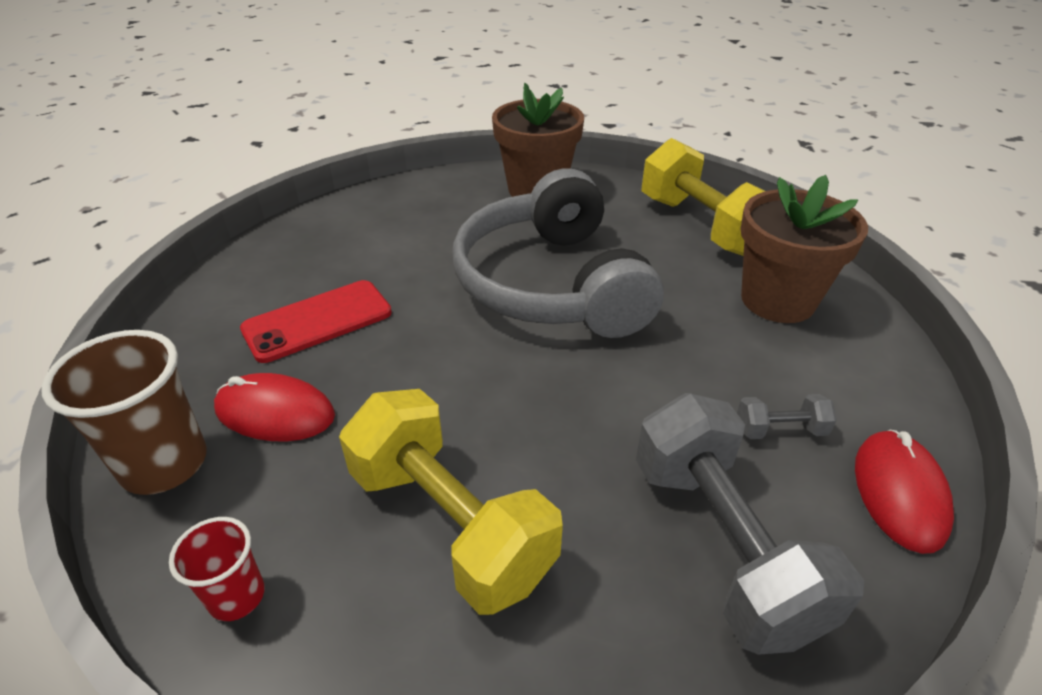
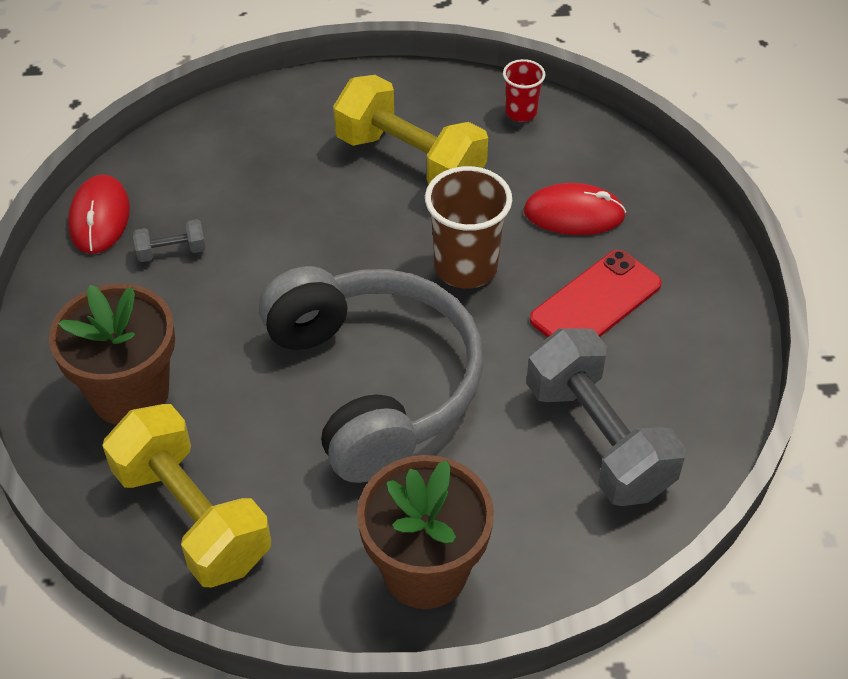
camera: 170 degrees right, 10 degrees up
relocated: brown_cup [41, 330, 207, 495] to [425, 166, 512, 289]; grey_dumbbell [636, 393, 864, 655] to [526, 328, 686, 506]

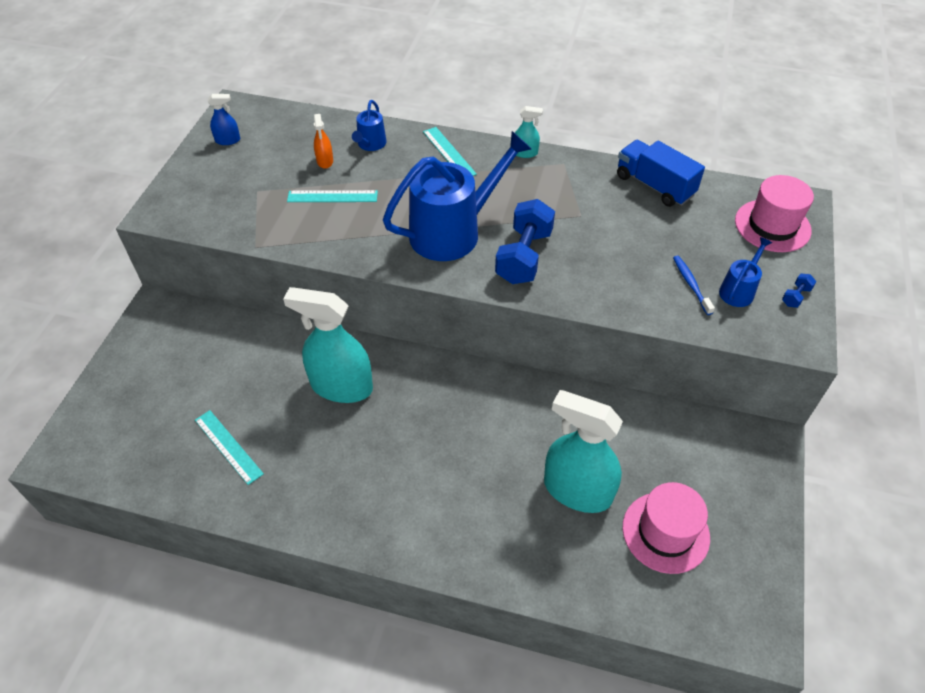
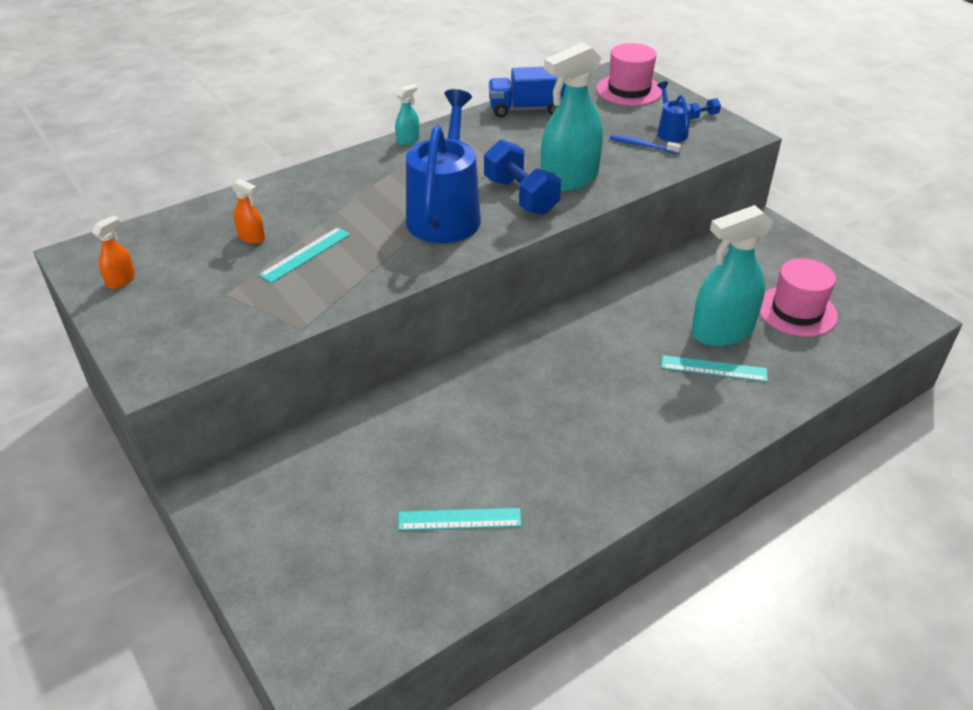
camera: 50 degrees left, 10 degrees down
missing: blue_watering_can [352, 100, 387, 151]
relocated: turquoise_spray_bottle [283, 287, 373, 403] to [541, 43, 603, 192]; turquoise_ruler [423, 127, 477, 176] to [661, 355, 768, 382]
colour: blue_spray_bottle [208, 94, 240, 145] to orange_spray_bottle [92, 215, 135, 289]
spun: blue_dumbbell [782, 274, 816, 308] = [689, 98, 721, 119] 75 degrees clockwise

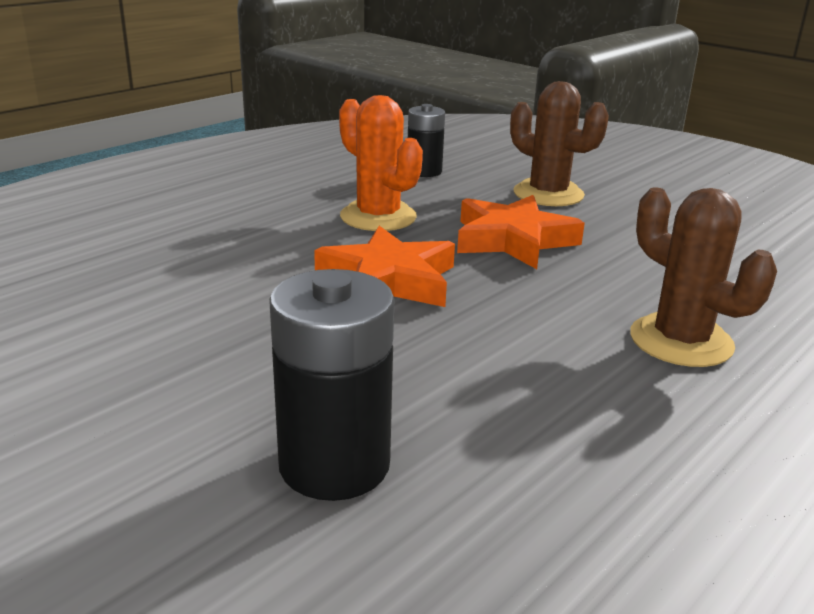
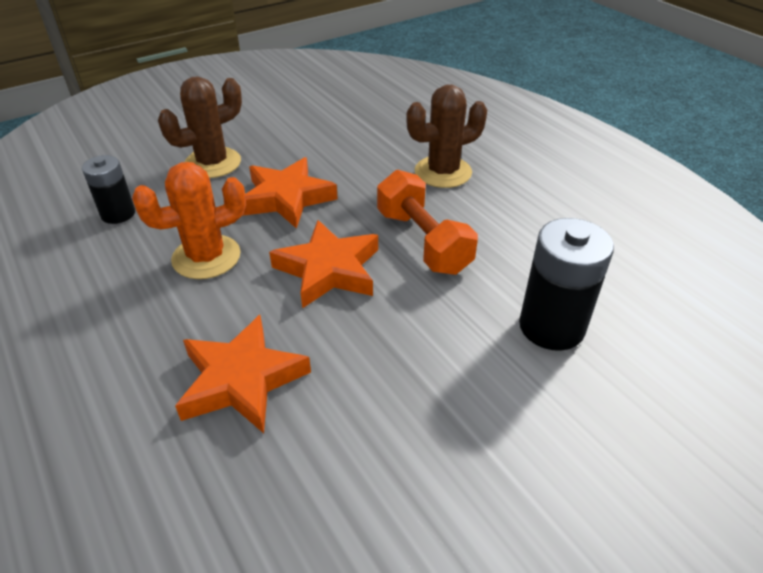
camera: 75 degrees left, 15 degrees up
appeared: orange_star [175, 315, 311, 433]; orange_dumbbell [377, 170, 478, 275]

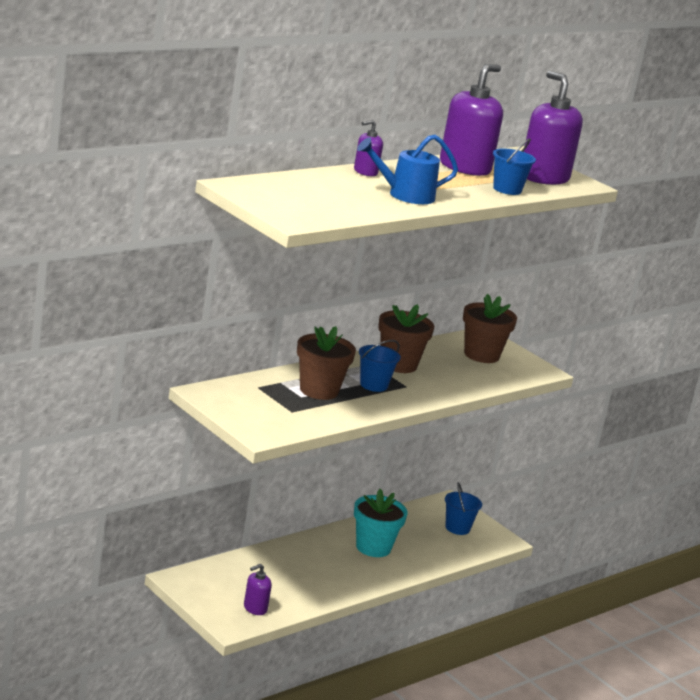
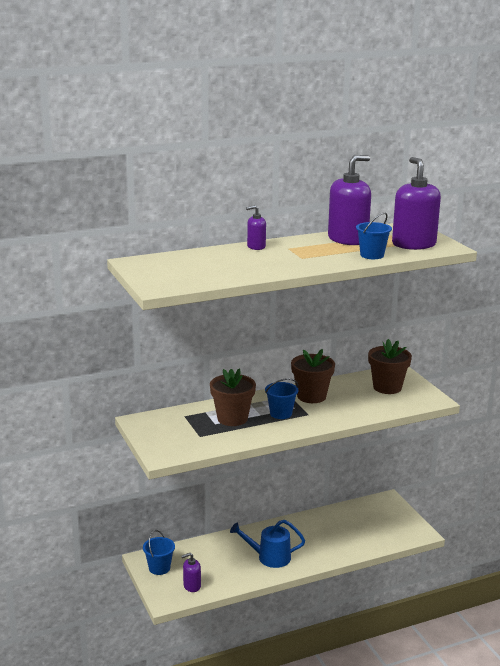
camera: 20 degrees right, 0 degrees up
missing: turquoise_flower_pot [354, 489, 408, 557]
relocated: blue_bucket [445, 482, 482, 535] to [143, 530, 175, 575]; blue_watering_can [357, 135, 458, 204] to [230, 520, 305, 568]

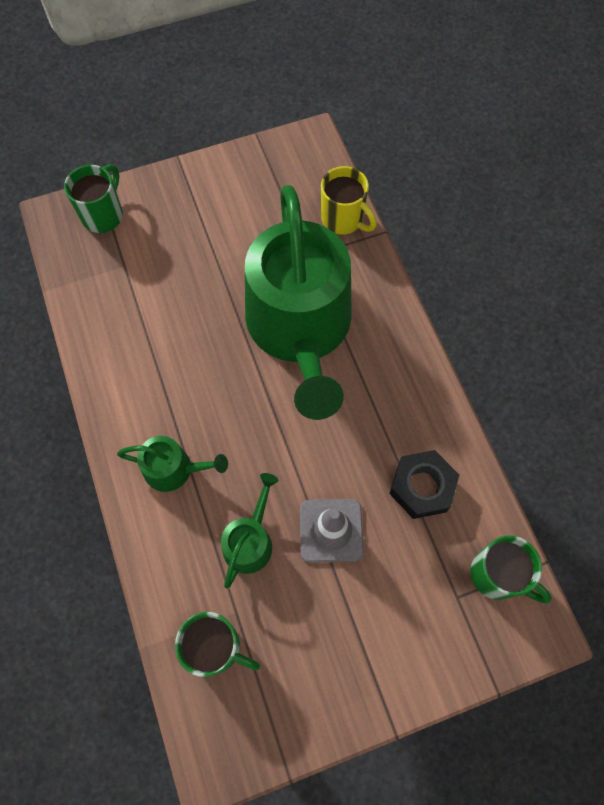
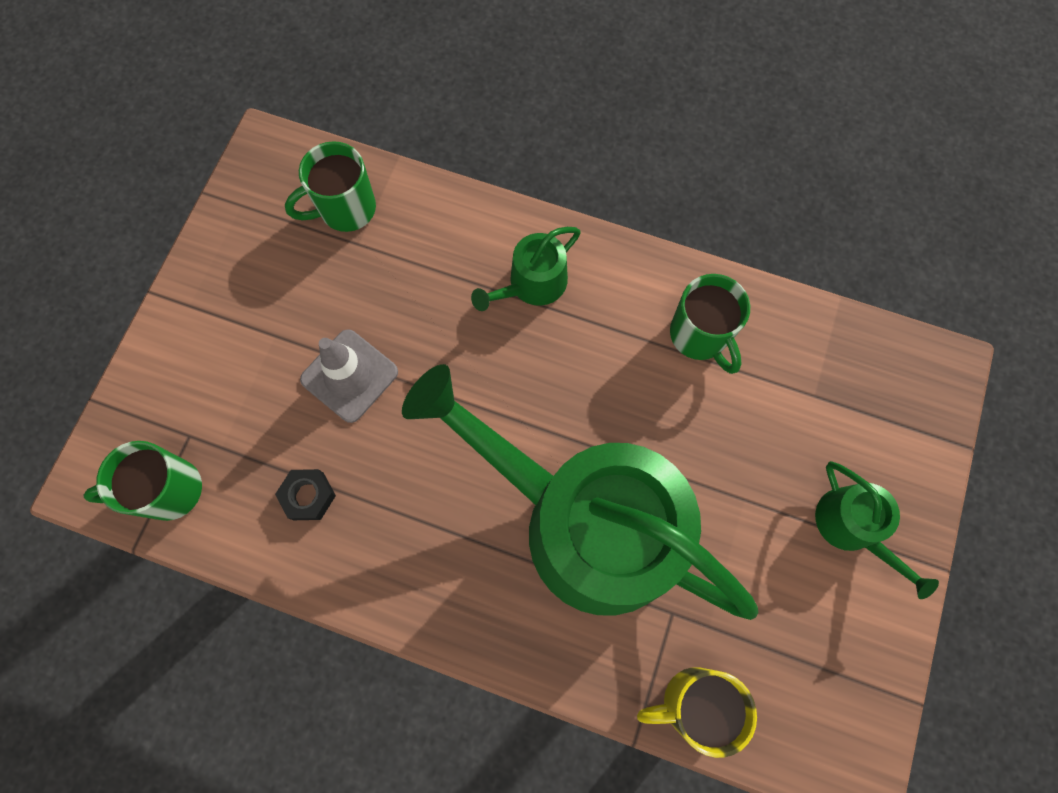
camera: 130 degrees right, 5 degrees up
relocated: green_mug [64, 164, 123, 233] to [670, 274, 750, 374]; green_watering_can [221, 473, 279, 588] to [815, 461, 939, 599]
size: black_nut [389, 450, 459, 519] = [275, 469, 336, 520] x0.63

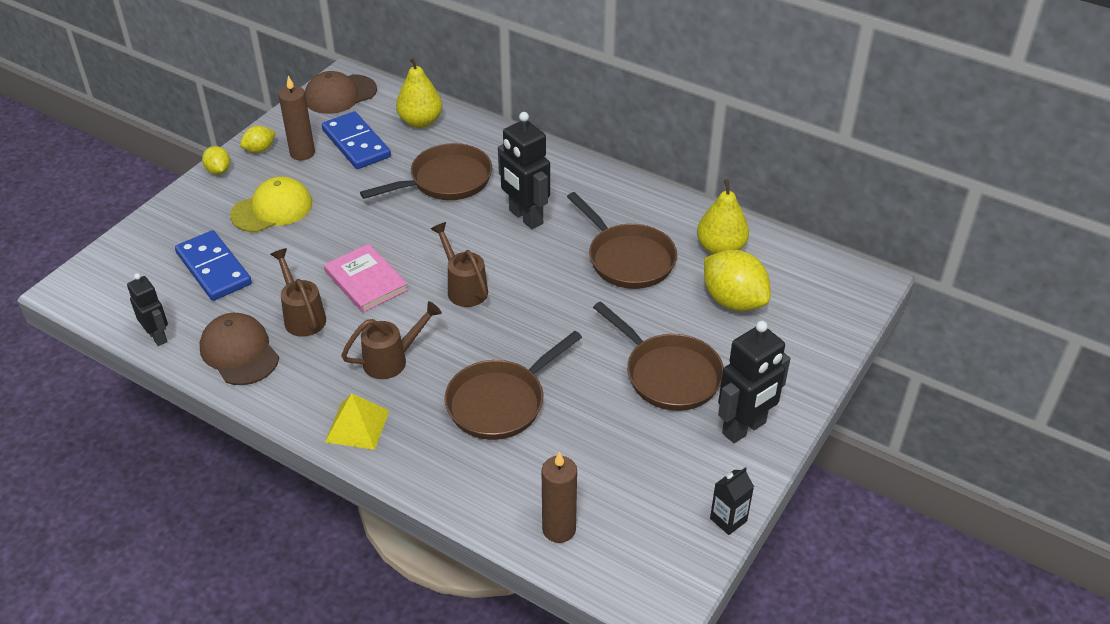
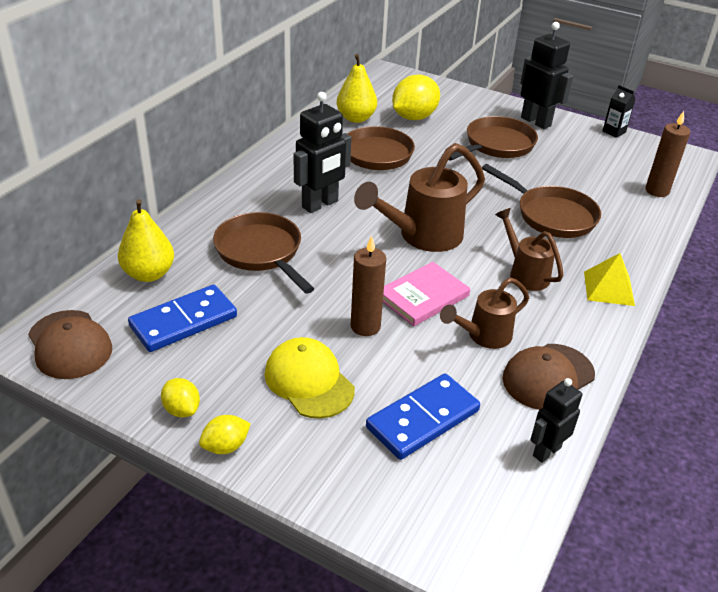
camera: 95 degrees left, 5 degrees down
relocated: brown_candle [279, 76, 315, 161] to [351, 236, 386, 336]
size: brown_watering_can [431, 222, 488, 307] = [354, 143, 485, 252] x1.66

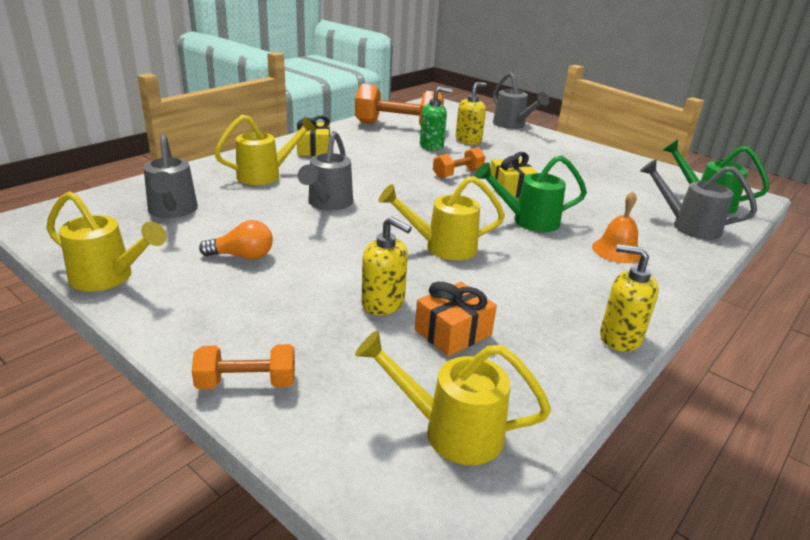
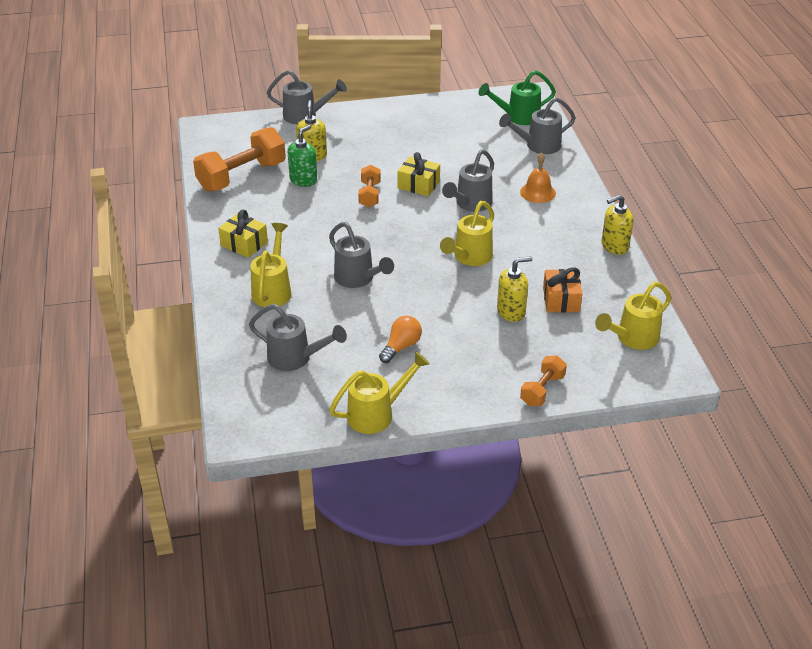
camera: 50 degrees left, 10 degrees up
colour: green_watering_can [475, 155, 587, 232] to grey_watering_can [442, 150, 494, 212]

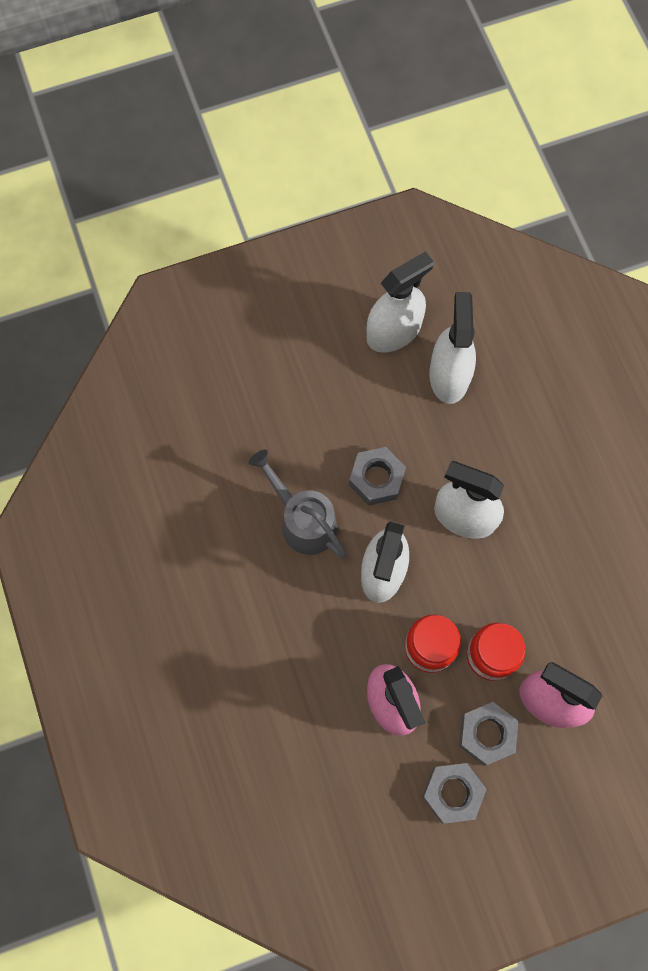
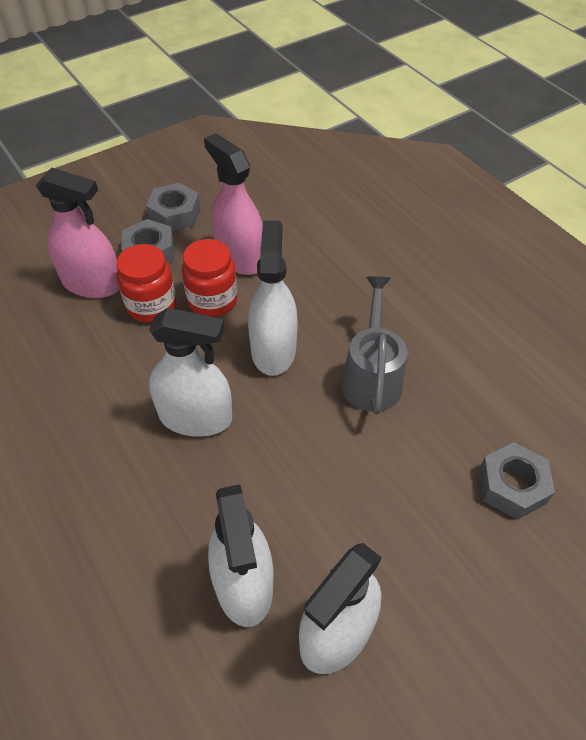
camera: 165 degrees right, 20 degrees down
relocated: grey_nut [349, 447, 406, 505] to [479, 442, 555, 520]
spun: grey_watering_can [248, 449, 347, 558] = [341, 276, 407, 415] 120 degrees counterclockwise

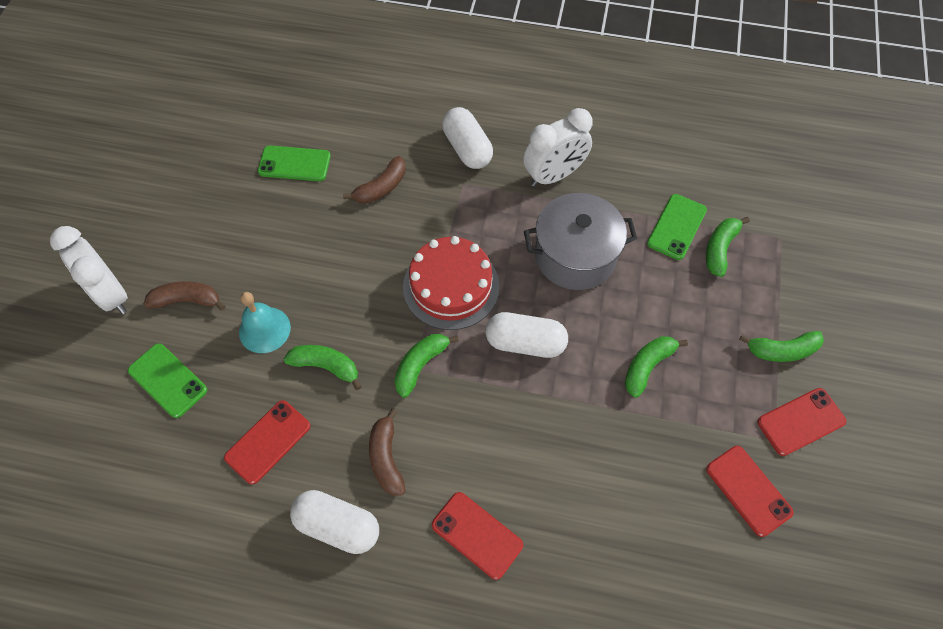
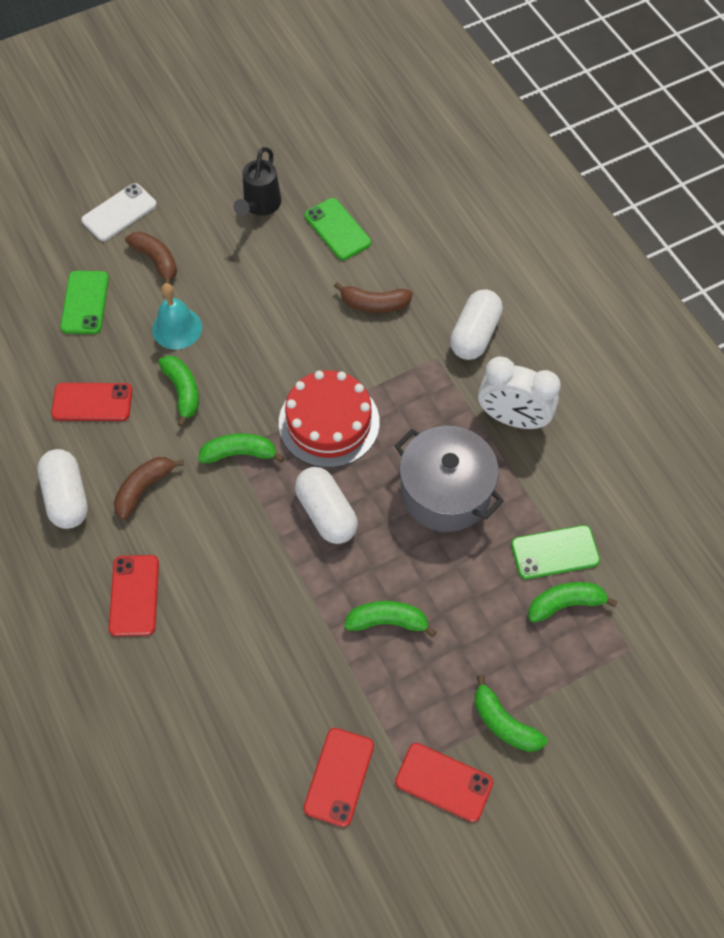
camera: 50 degrees right, 0 degrees up
appeared: black_watering_can [234, 147, 281, 216]
exchanged: white_clock [50, 226, 128, 314] to white_phone [82, 183, 157, 241]

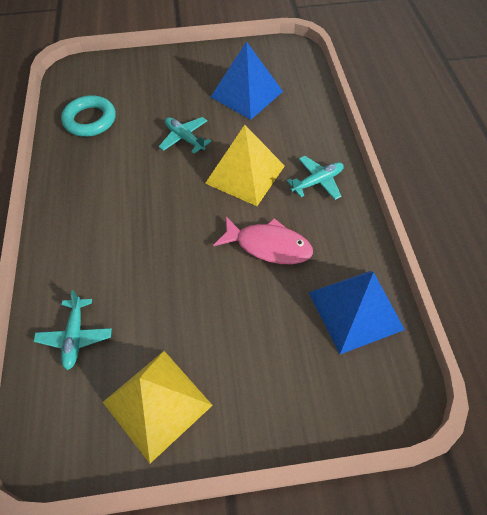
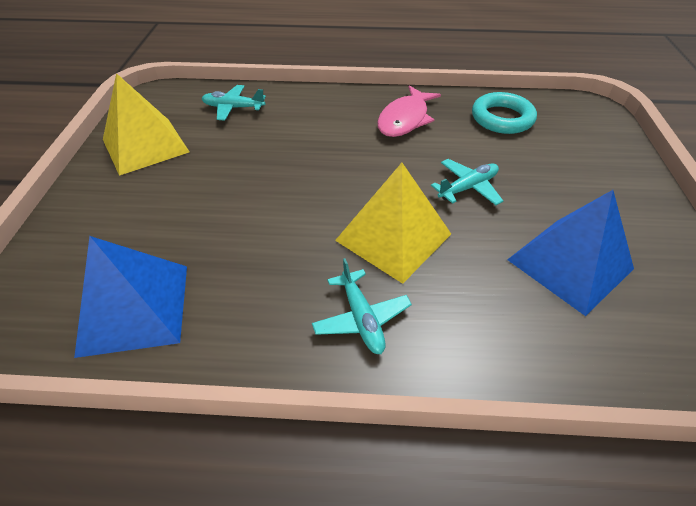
camera: 100 degrees right, 10 degrees down
relocated: pink_fish [214, 216, 313, 264] to [377, 85, 441, 137]

